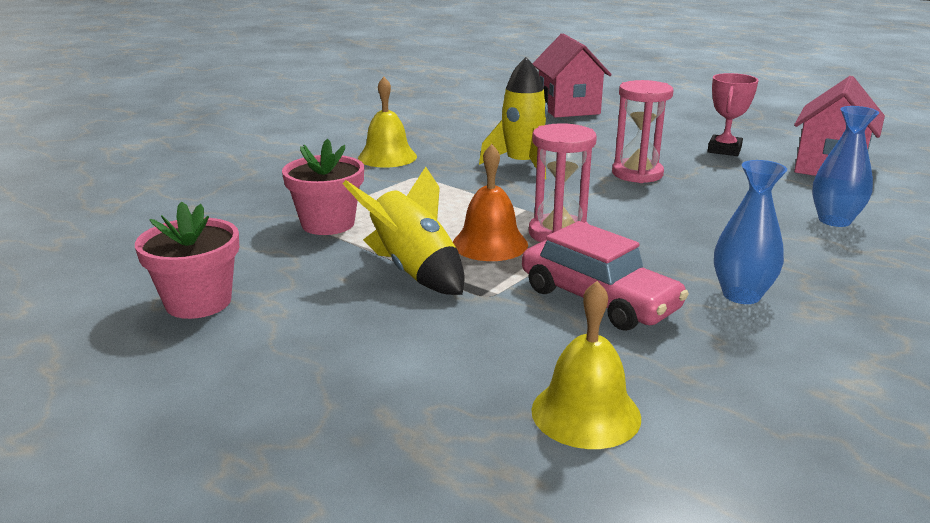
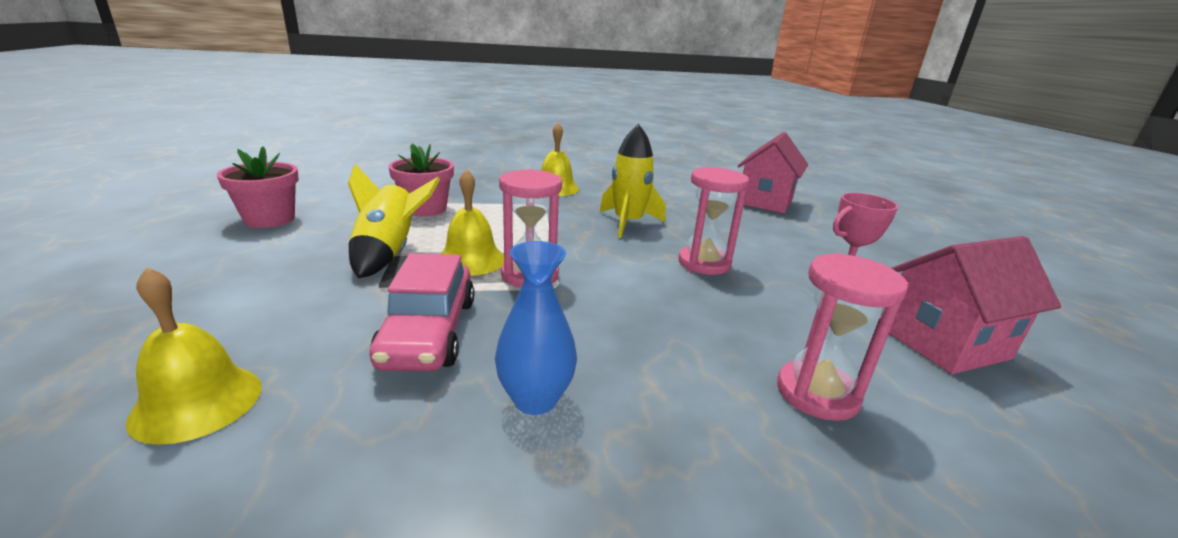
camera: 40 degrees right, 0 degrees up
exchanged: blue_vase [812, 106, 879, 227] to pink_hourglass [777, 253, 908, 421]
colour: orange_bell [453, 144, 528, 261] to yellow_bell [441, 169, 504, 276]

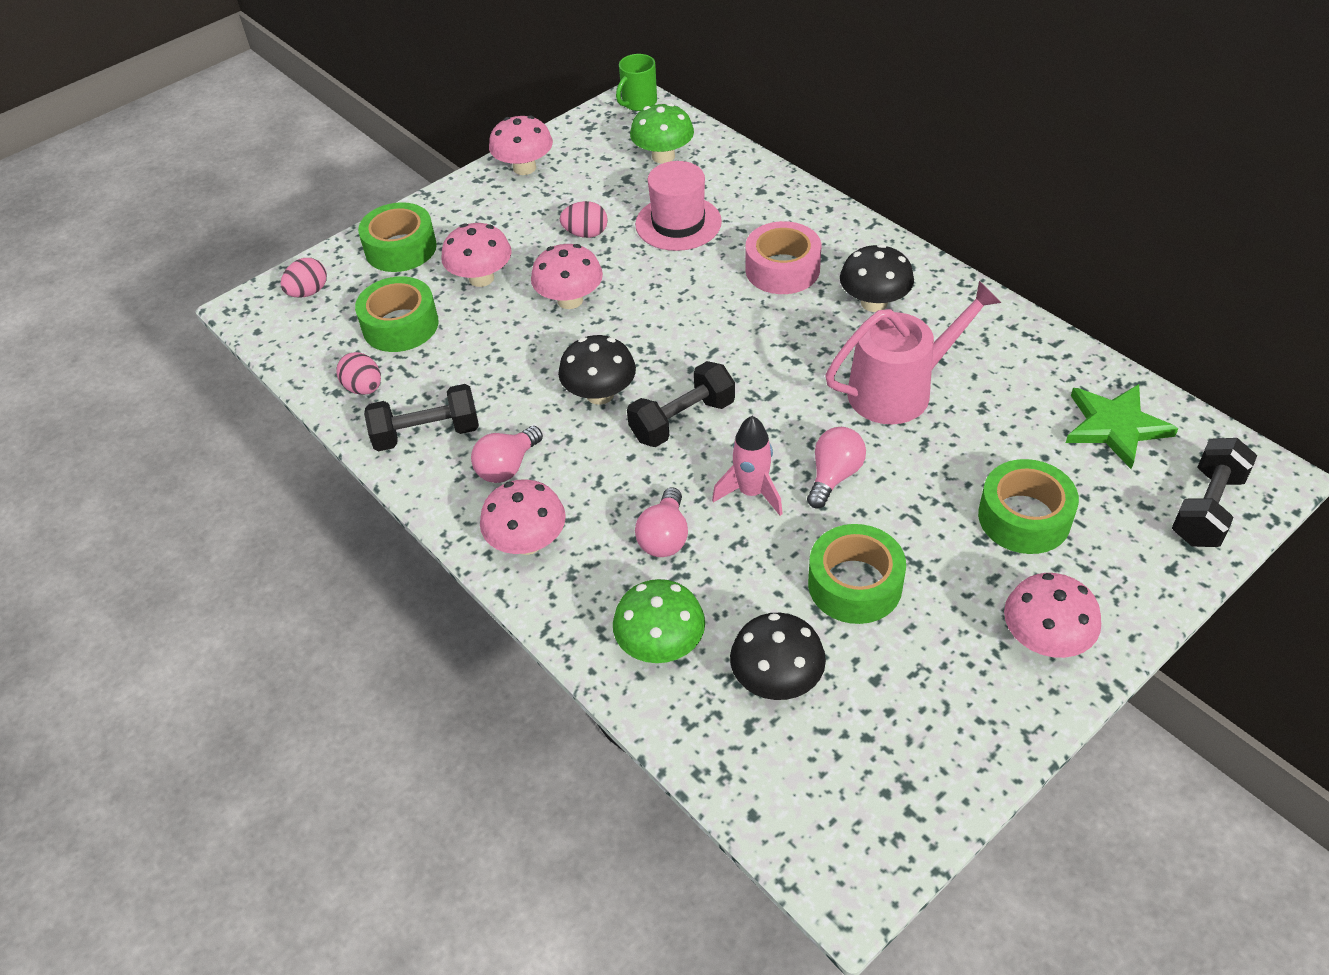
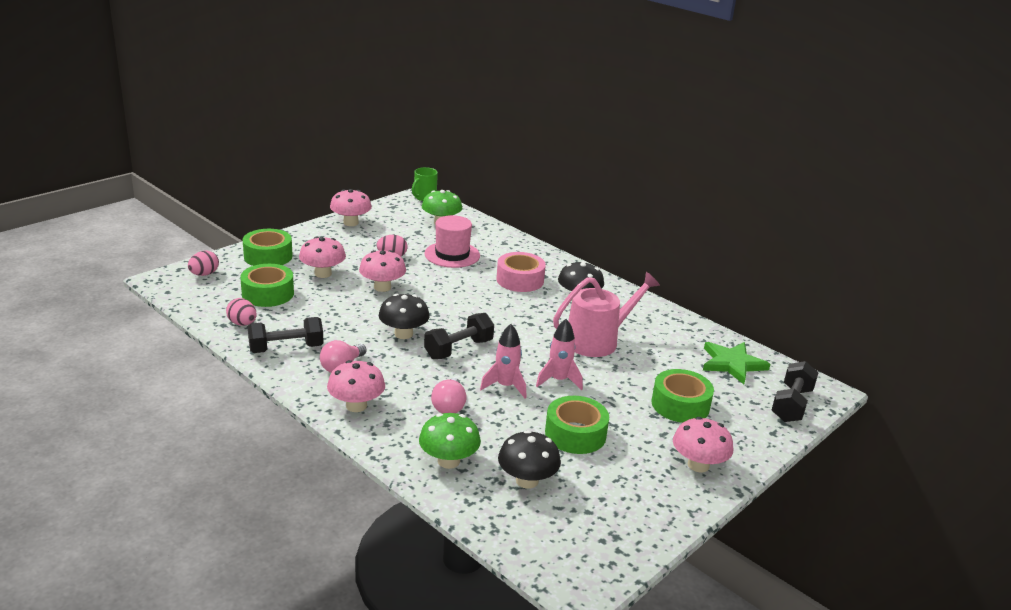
camera: 10 degrees left, 20 degrees down
exchanged: pink_light_bulb [807, 427, 866, 508] to pink_rocket [536, 319, 583, 390]

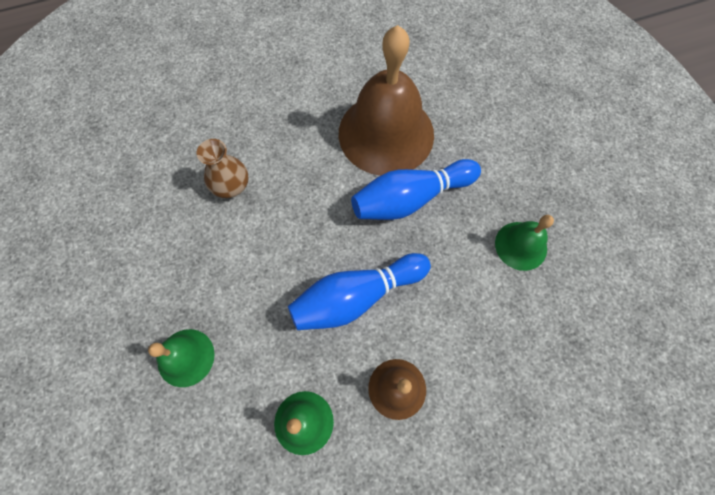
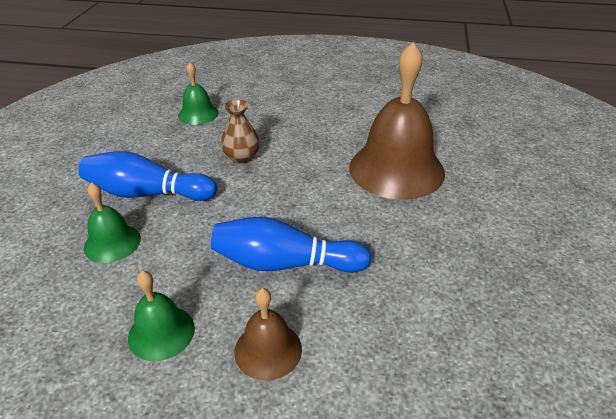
camera: 30 degrees right, 30 degrees down
relocated: blue_bowling_pin [351, 159, 481, 220] to [78, 151, 217, 201]; green_bell [495, 215, 554, 271] to [178, 62, 219, 125]

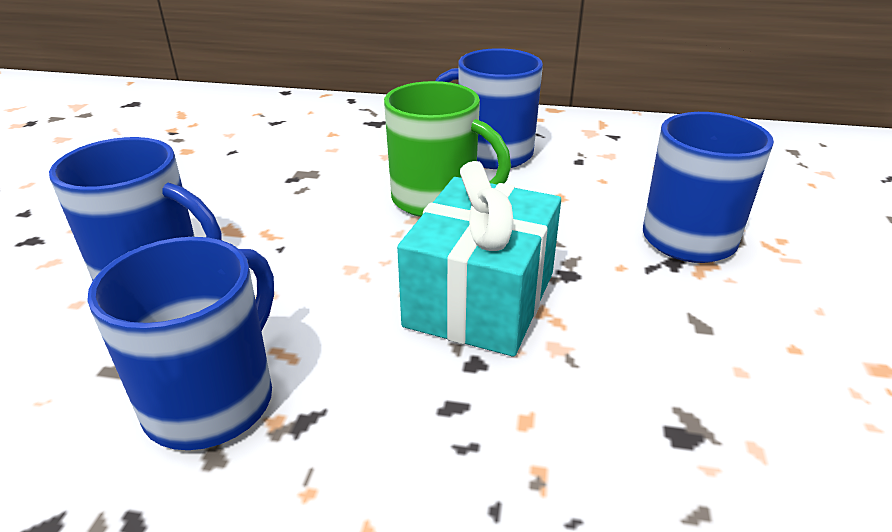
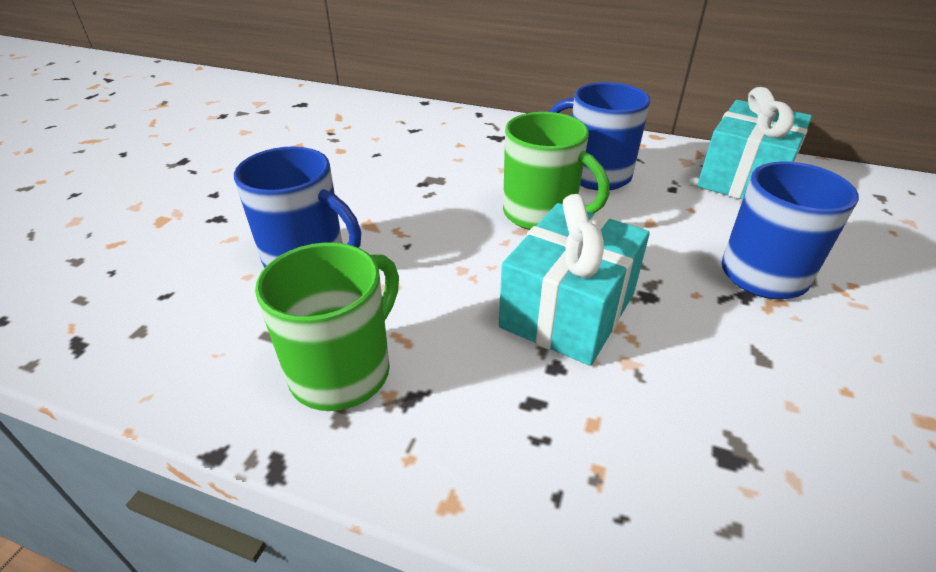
camera: 10 degrees right, 5 degrees up
appeared: turquoise_gift [697, 87, 812, 200]
colour: blue_mug [87, 237, 274, 450] to green_mug [255, 242, 399, 411]

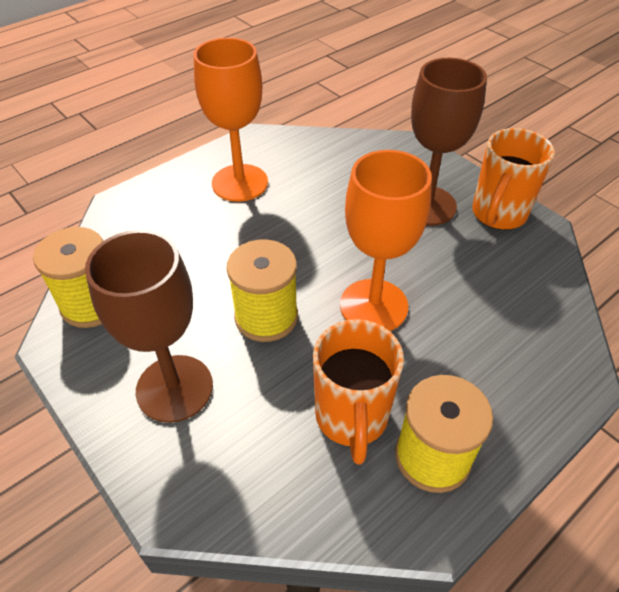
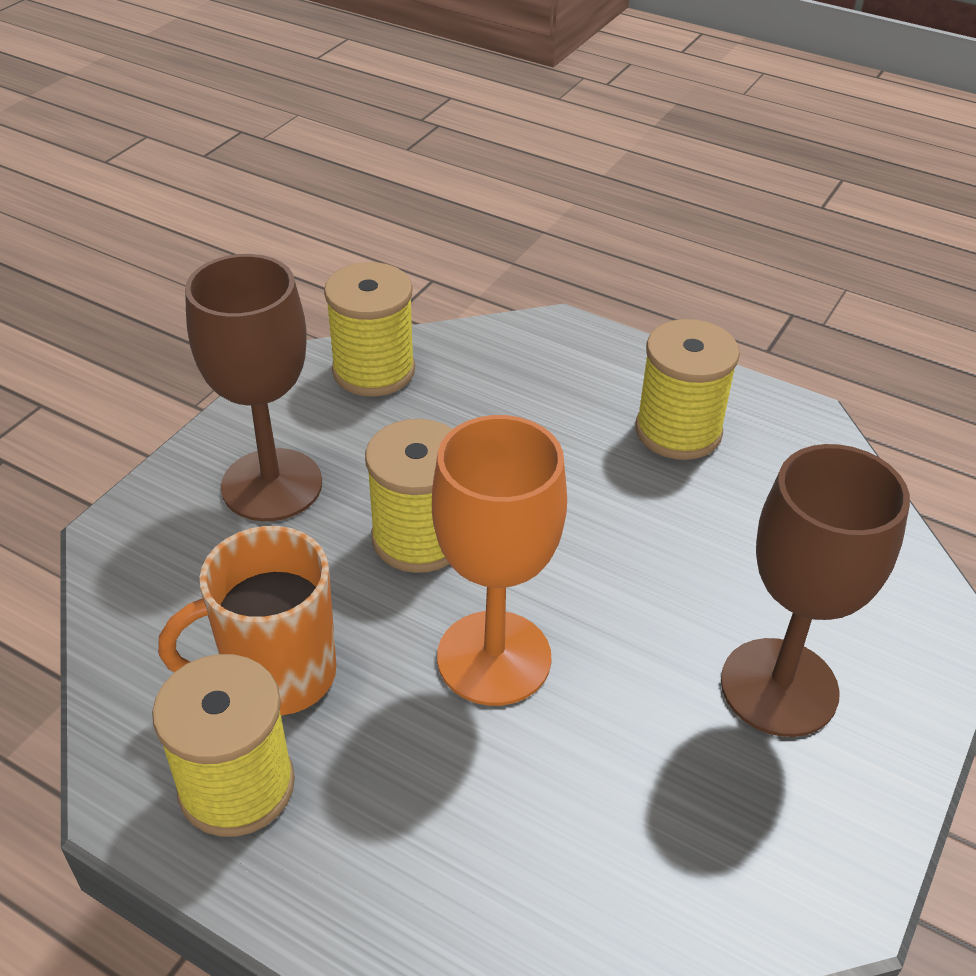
camera: 70 degrees right, 5 degrees down
missing: orange_mug [472, 128, 555, 230]
exchanged: orange_goblet [194, 38, 268, 202] to yellow_spool [635, 319, 740, 460]

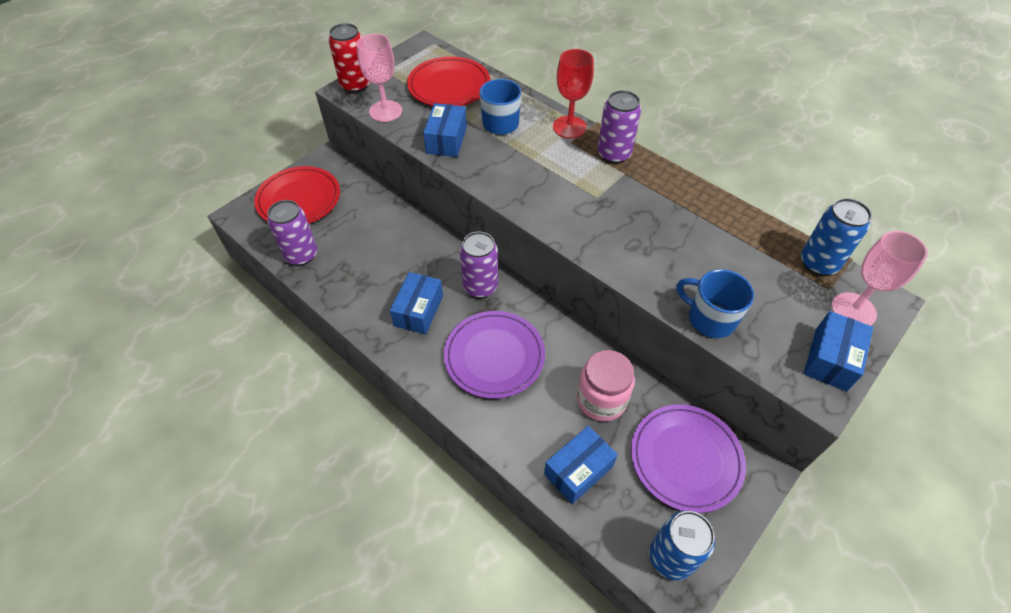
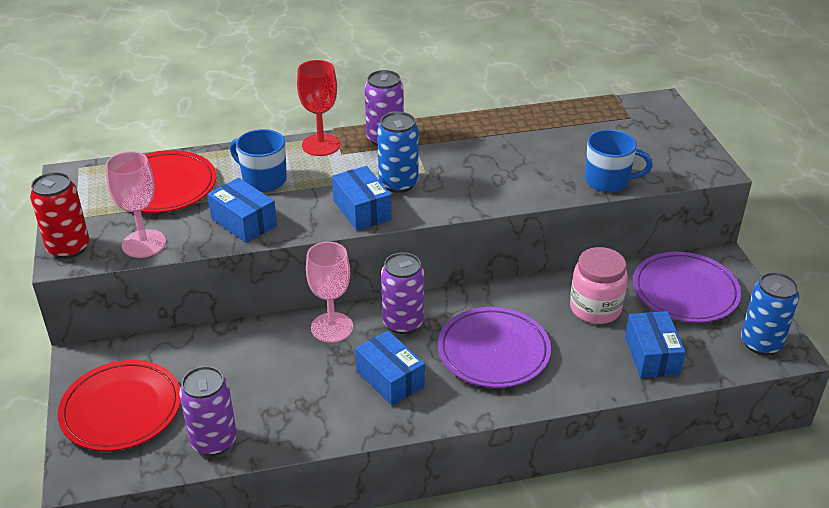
camera: 55 degrees left, 15 degrees down
relocated: pink_goblet [832, 231, 928, 326] to [306, 242, 353, 343]; blue_box [804, 311, 873, 391] to [332, 166, 392, 230]; blue_can [801, 198, 872, 276] to [377, 112, 419, 193]
spun: blue_mug [676, 269, 754, 338] = [585, 129, 653, 192] 150 degrees counterclockwise

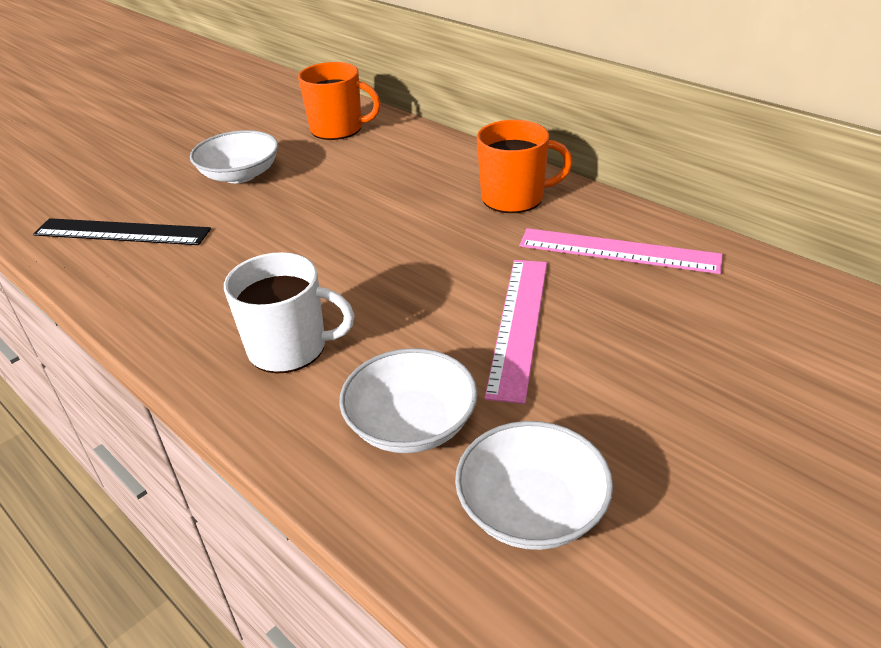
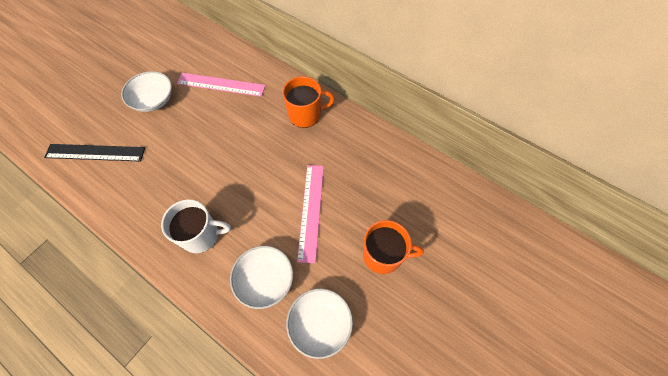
camera: 10 degrees left, 25 degrees up
relocated: pink_ruler [519, 228, 723, 274] to [177, 73, 266, 97]; orange_mug [298, 62, 381, 140] to [363, 220, 424, 274]

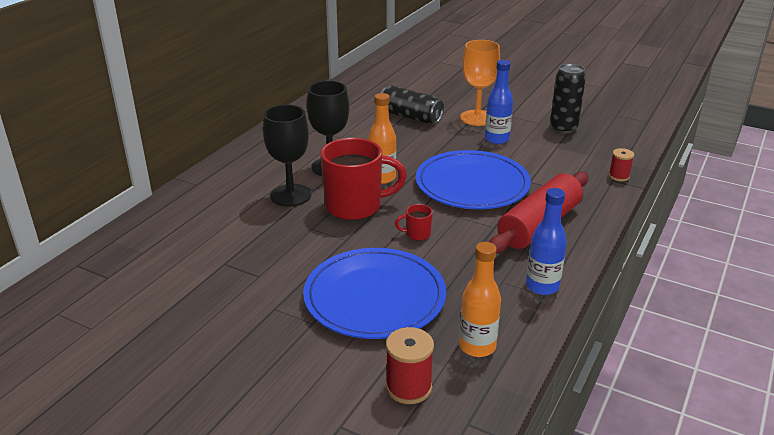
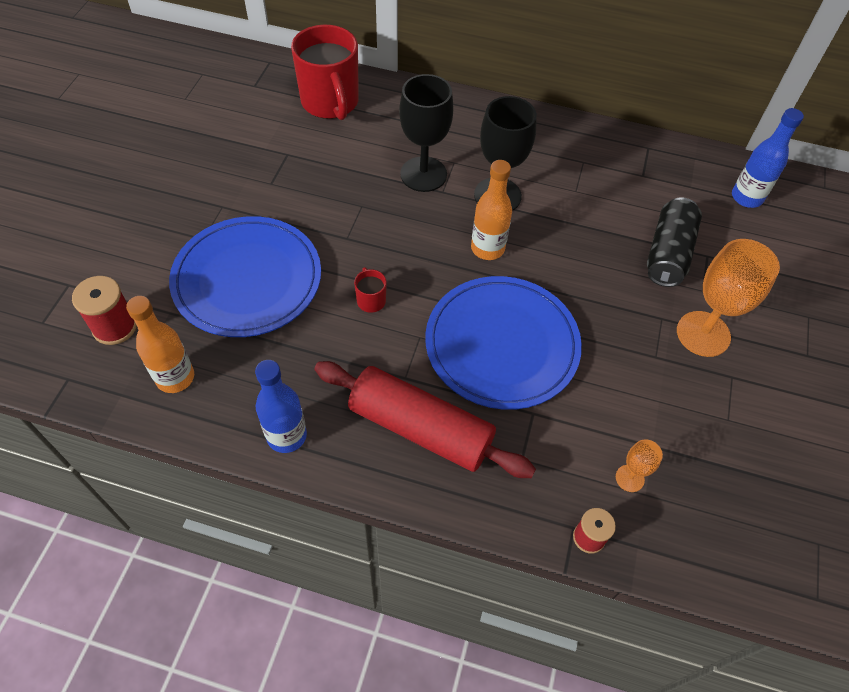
camera: 75 degrees right, 25 degrees up
missing: black_can [550, 64, 586, 134]
appeared: orange_goblet [616, 439, 663, 492]
relocated: red_mug [320, 138, 407, 220] to [291, 25, 359, 120]; blue_bottle [485, 60, 513, 144] to [732, 108, 804, 208]

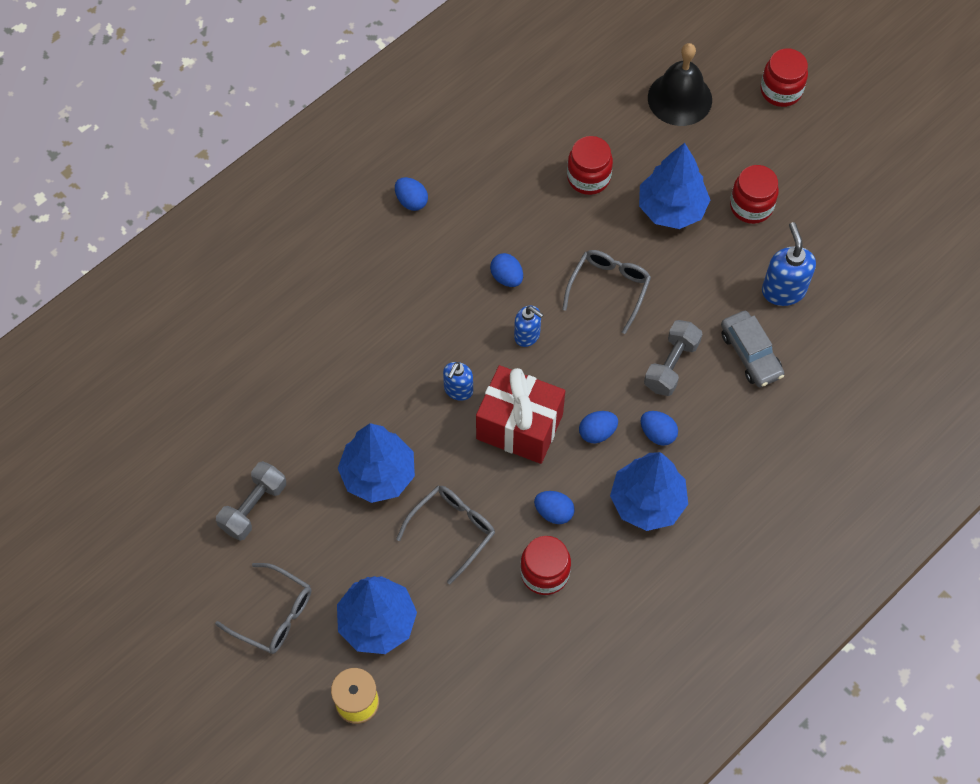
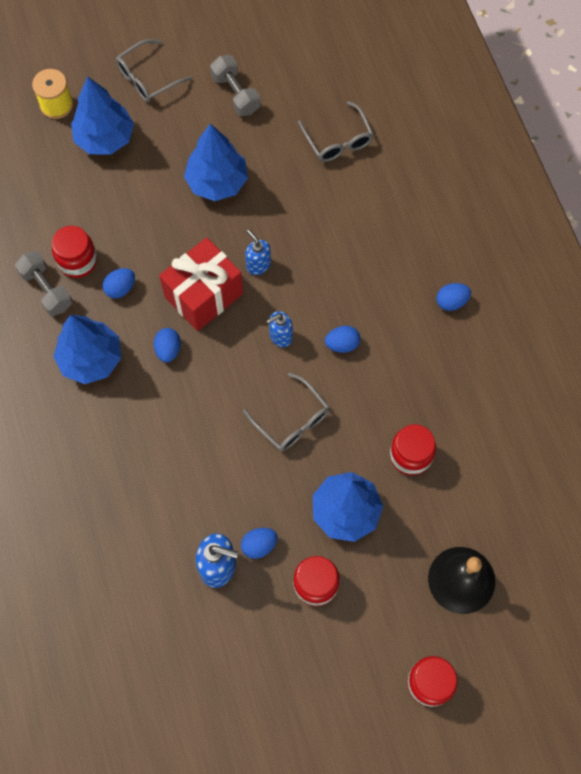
camera: 115 degrees right, 5 degrees up
missing: grey_car [721, 311, 784, 387]
relocated: grey_dumbbell [644, 320, 702, 396] to [15, 251, 73, 316]; blue_egg [641, 411, 678, 446] to [241, 528, 278, 559]; grey_glasses [396, 486, 495, 584] to [298, 101, 374, 162]

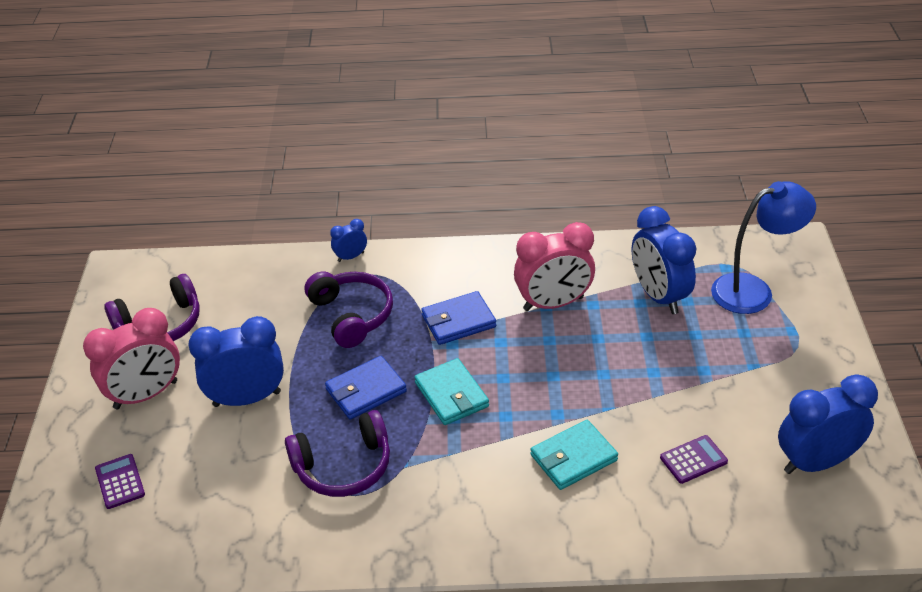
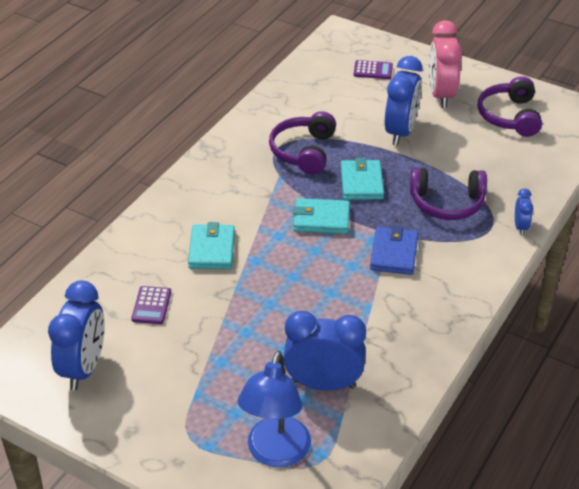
camera: 120 degrees right, 0 degrees up
missing: pink_clock [514, 222, 595, 311]
colour: blue_wallet [325, 356, 407, 419] to turquoise_wallet [341, 158, 384, 200]

